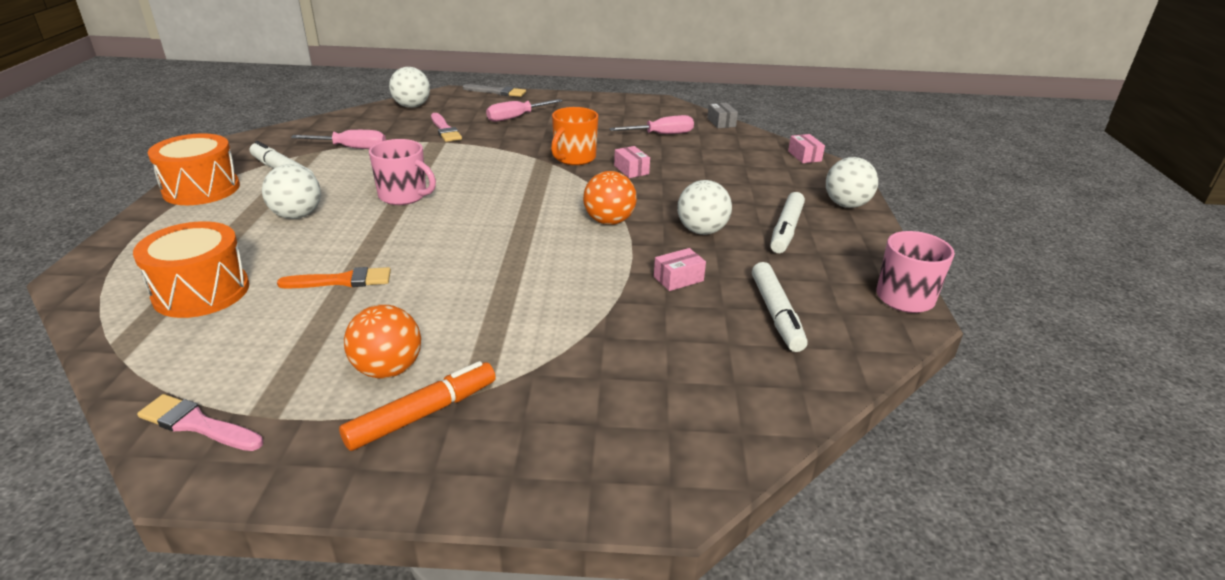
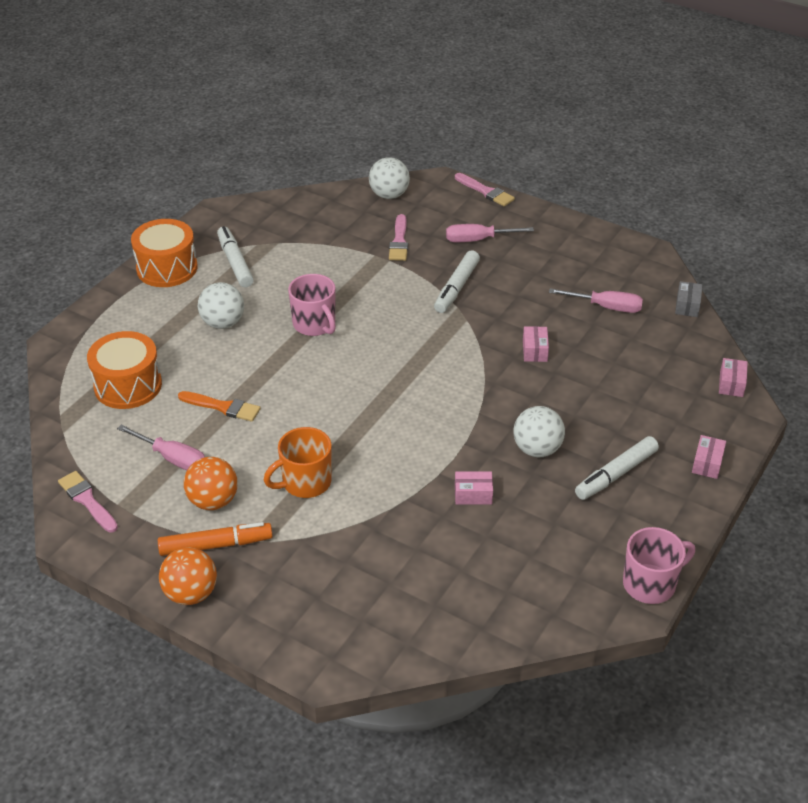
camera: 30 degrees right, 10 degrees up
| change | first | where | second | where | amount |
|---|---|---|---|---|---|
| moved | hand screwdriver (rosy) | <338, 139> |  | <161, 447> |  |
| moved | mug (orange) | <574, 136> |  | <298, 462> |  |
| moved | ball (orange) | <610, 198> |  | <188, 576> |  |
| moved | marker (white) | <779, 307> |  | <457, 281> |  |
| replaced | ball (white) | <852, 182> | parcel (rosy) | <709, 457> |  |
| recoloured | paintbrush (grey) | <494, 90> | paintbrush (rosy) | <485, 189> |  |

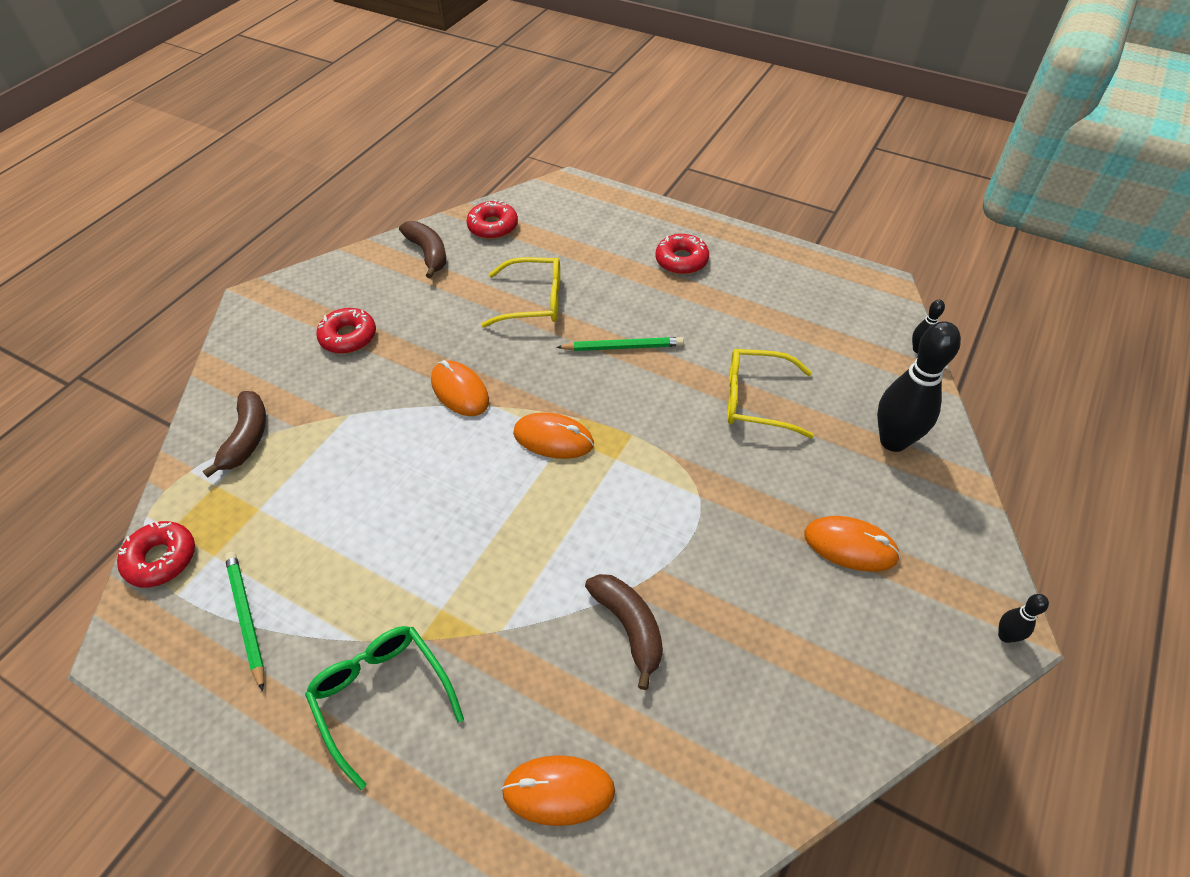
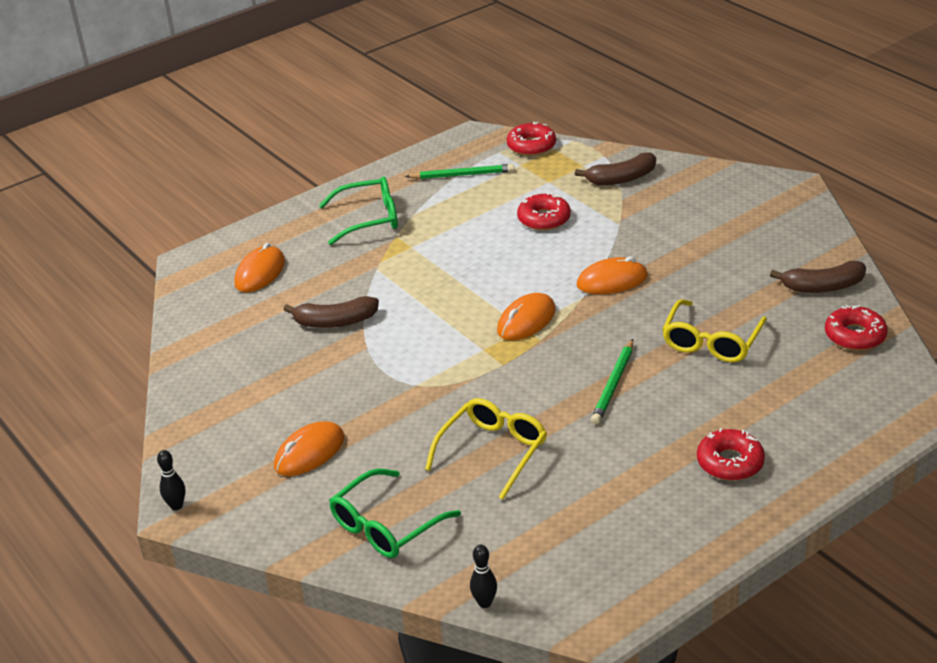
camera: 115 degrees right, 15 degrees down
| change | first | where | second | where | amount |
|---|---|---|---|---|---|
| moved | glazed donut (crimson) | <346, 331> |  | <544, 211> |  |
| replaced | tenpin (black) | <919, 386> | spectacles (green) | <395, 513> |  |
| turned | toy banana (dark brown) | <234, 434> |  | <615, 169> | 45 degrees counterclockwise |

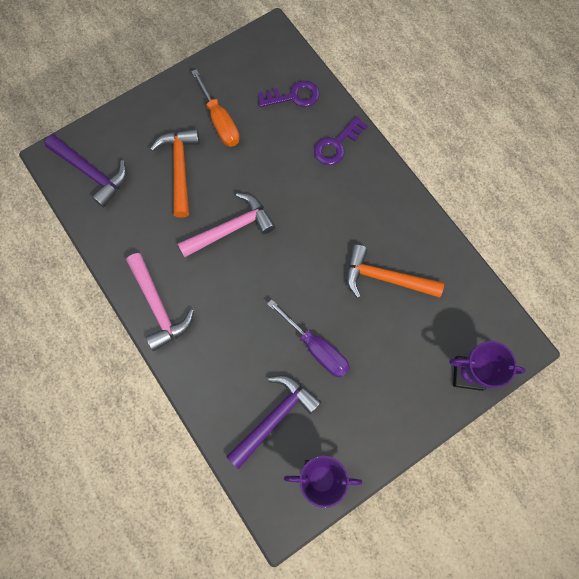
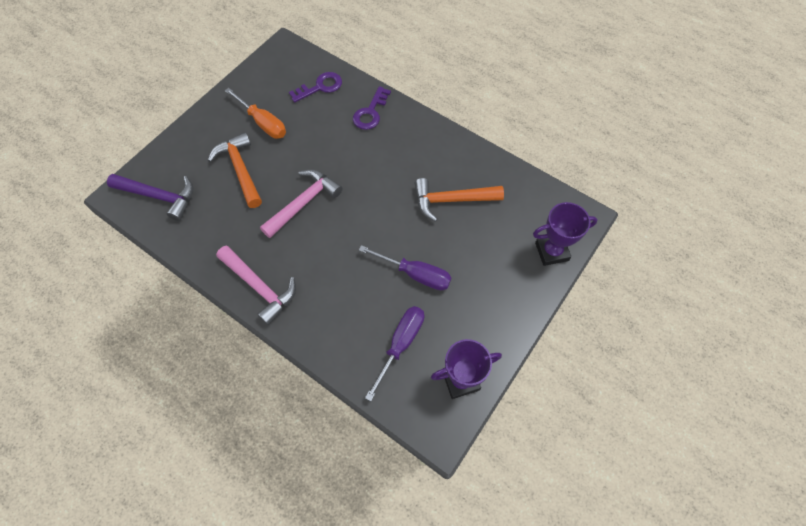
camera: 20 degrees left, 10 degrees down
| change | first | where | second | where | amount |
|---|---|---|---|---|---|
| replaced | hammer (violet) | <273, 422> | hand screwdriver (violet) | <394, 353> |  |

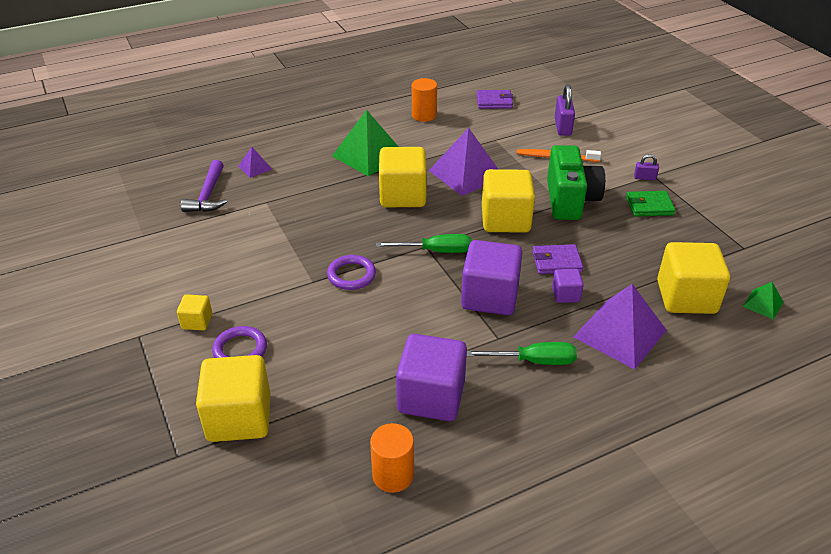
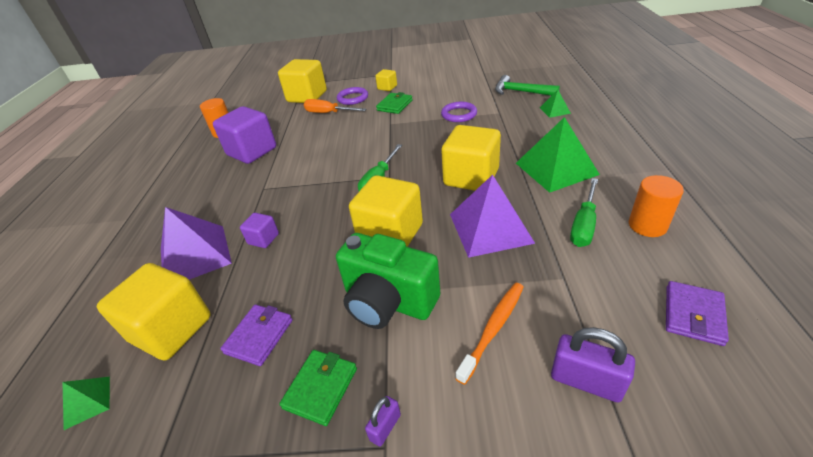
camera: 120 degrees right, 0 degrees up
| change | first | where | second | where | amount |
|---|---|---|---|---|---|
| removed | solid cube (violet) | <492, 277> |  |  |  |
| added |  |  | hand screwdriver (orange) | <335, 106> |  |
| added |  |  | wallet (green) | <394, 103> |  |
| moved | hoop (violet) | <351, 272> |  | <459, 112> |  |
| moved | hand screwdriver (green) | <522, 353> |  | <584, 212> |  |
| moved | wallet (violet) | <557, 259> |  | <256, 335> |  |
| recoloured | hammer (violet) | <204, 186> | hammer (green) | <527, 85> |  |
| recoloured | pyramid (violet) | <255, 162> | pyramid (green) | <555, 104> |  |

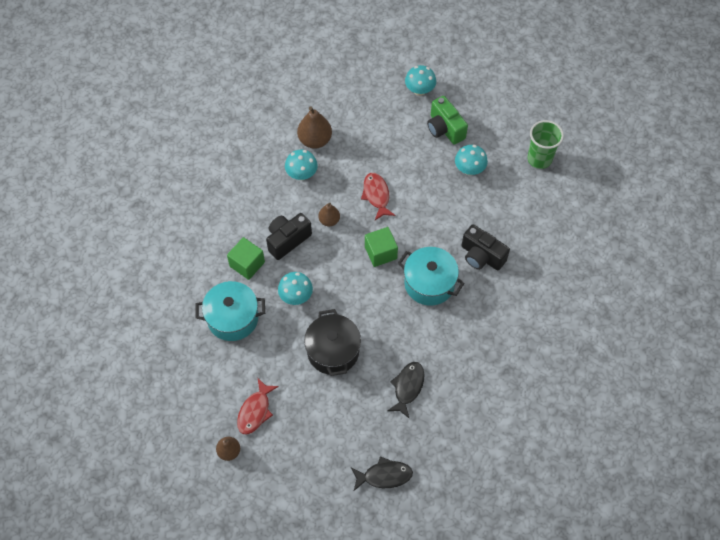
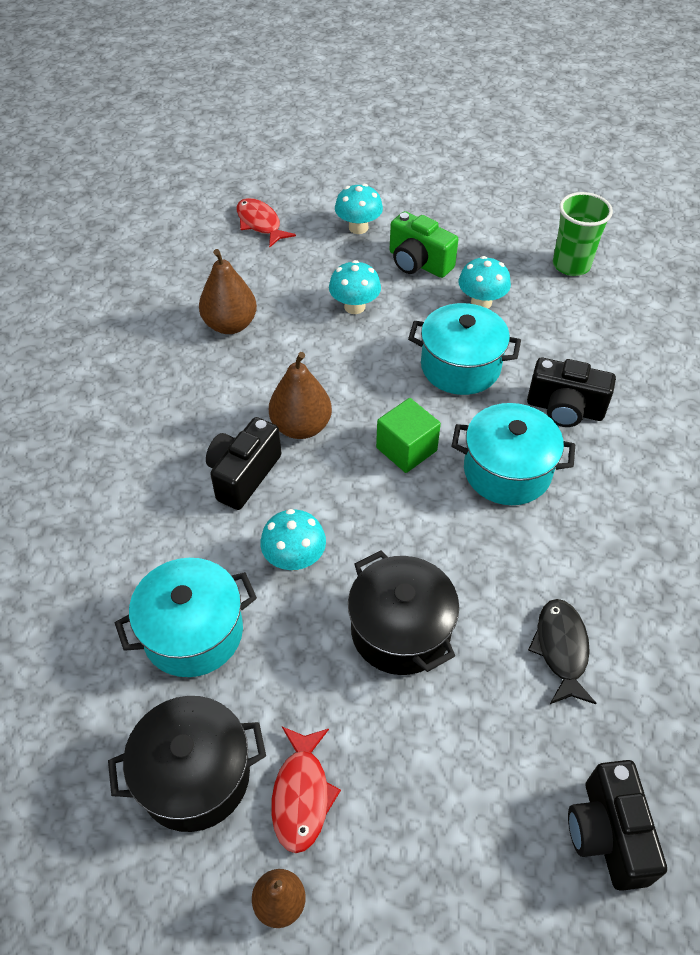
camera: 20 degrees left, 10 degrees down
| change | first | where | second | where | amount |
|---|---|---|---|---|---|
| removed | solid cube (green) | <246, 258> |  |  |  |
| added |  |  | cooking pot (black) | <187, 764> |  |
| added |  |  | cooking pot (aqua) | <464, 349> |  |
| moved | toadstool (aqua) | <301, 165> |  | <355, 287> |  |
| moved | fish figure (crimson) | <378, 196> |  | <266, 223> |  |
| replaced | fish figure (black) | <382, 473> | compact camera (black) | <617, 825> |  |
| resized | toy pear (dark brown) | <329, 214> |  | <300, 395> | x1.66 |

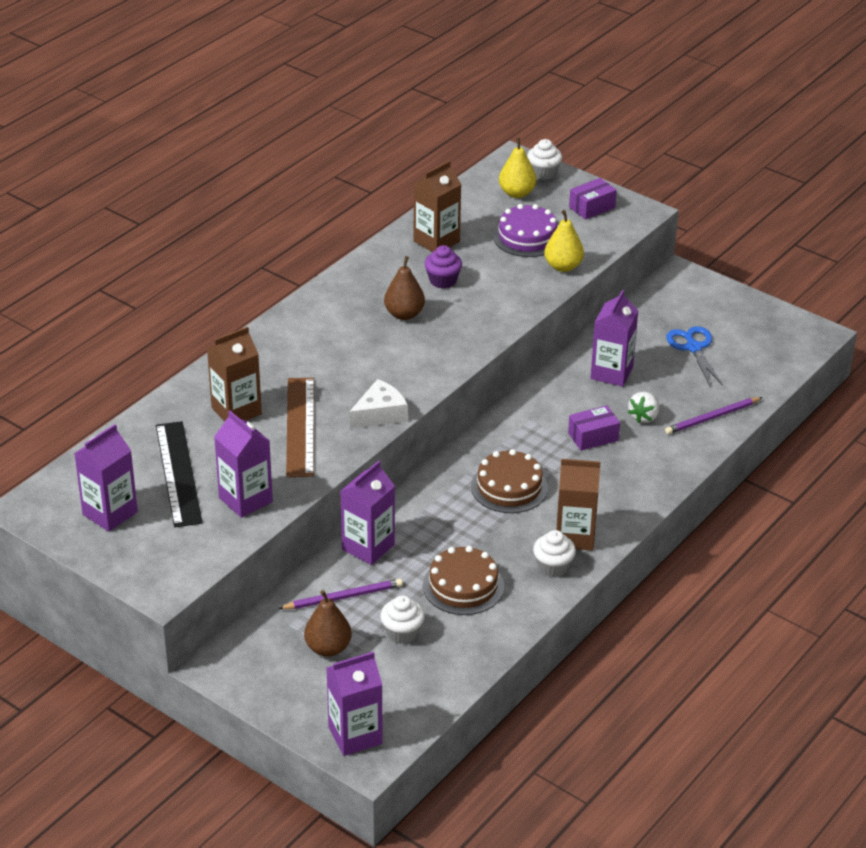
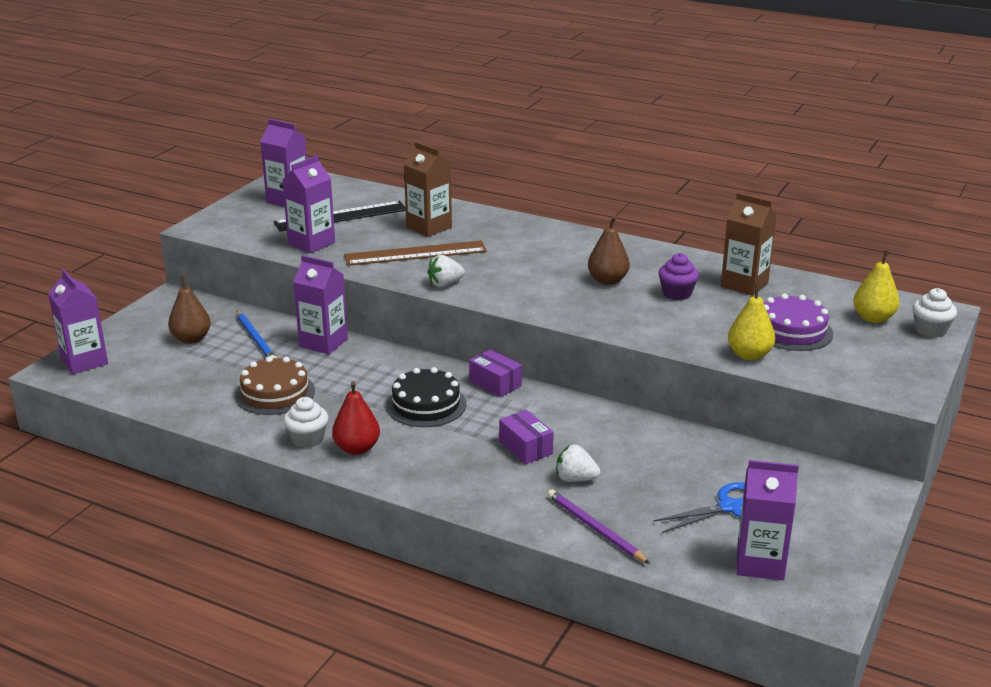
camera: 80 degrees right, 10 degrees down
| change | first | where | second | where | amount |
|---|---|---|---|---|---|
| removed | fairy cake (white) | <402, 619> |  |  |  |
| moved | parcel (violet) | <593, 199> |  | <495, 373> |  |
| moved | juice carton (violet) | <614, 338> |  | <768, 520> |  |
| replaced | piece of cheese (white) | <378, 404> | berry (white) | <446, 271> |  |
| replaced | juice carton (dark brown) | <578, 505> | toy pear (crimson) | <356, 418> |  |
| recoloured | lead pencil (violet) | <340, 594> | lead pencil (blue) | <257, 334> |  |
| recoloured | layer cake (dark brown) | <509, 481> | layer cake (black) | <426, 397> |  |

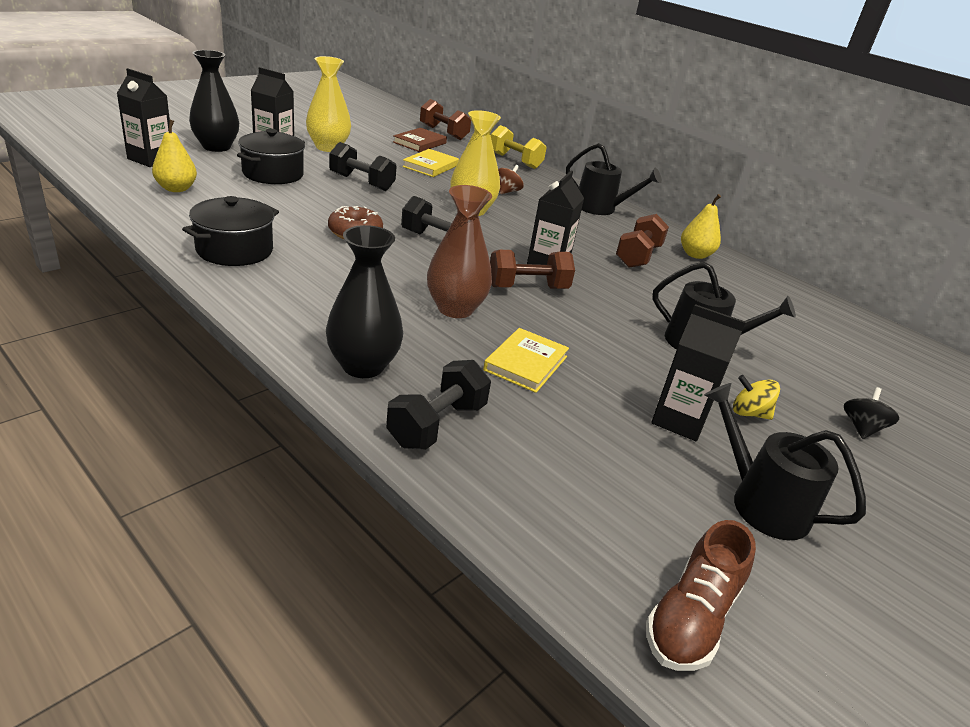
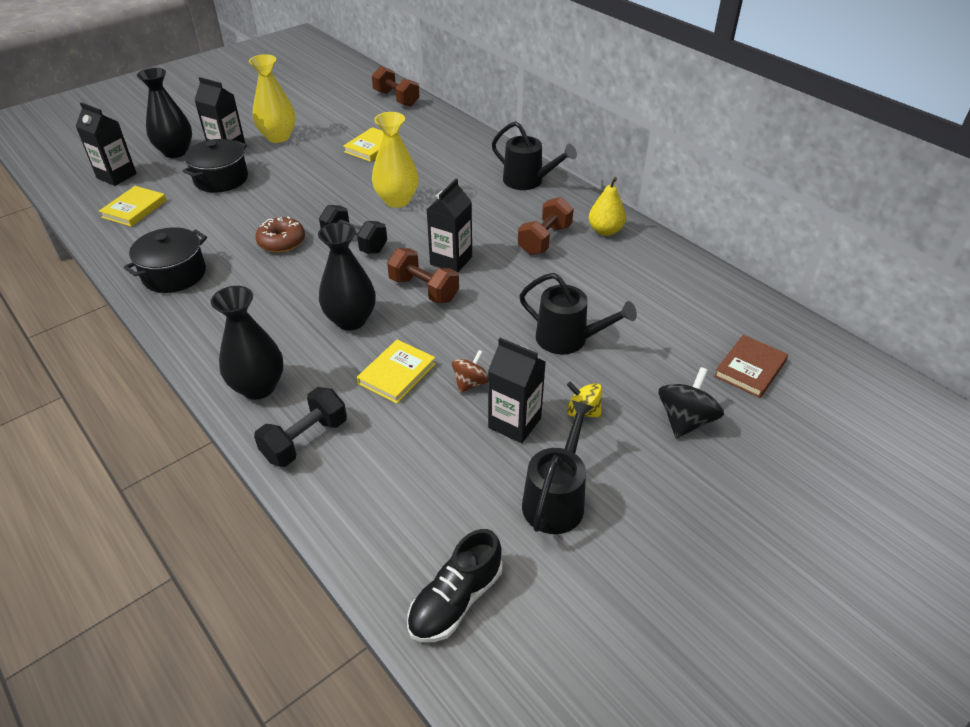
camera: 10 degrees right, 10 degrees up
| change | first | where | second | where | amount |
|---|---|---|---|---|---|
| removed | dumbbell (black) | <363, 166> |  |  |  |
| removed | dumbbell (bright yellow) | <519, 147> |  |  |  |
| moved | book (dark brown) | <420, 140> |  | <751, 366> |  |
| moved | toy top (dark brown) | <511, 179> |  | <470, 371> |  |
| replaced | toy pear (bright yellow) | <174, 156> | book (bright yellow) | <133, 206> |  |
| recoloured | tall vase (dark brown) | <459, 251> | tall vase (black) | <347, 276> |  |
| recoloured | shoe (dark brown) | <701, 595> | shoe (black) | <455, 585> |  |
| turned | dumbbell (dark brown) | <532, 269> |  | <423, 275> | 45 degrees clockwise |
| turned | watering pot (black) | <785, 461> |  | <558, 467> | 60 degrees clockwise |
| resized | toy top (black) | <871, 413> |  | <691, 402> | x1.51 |

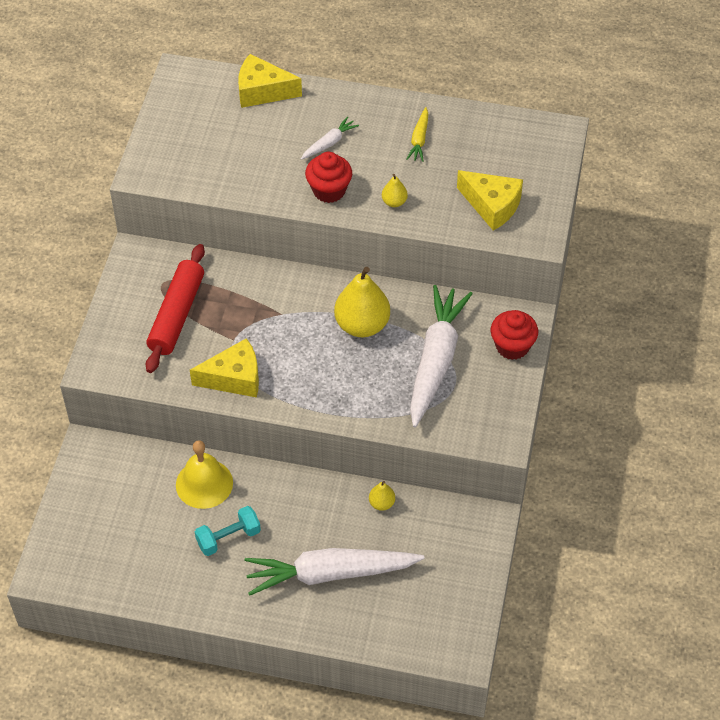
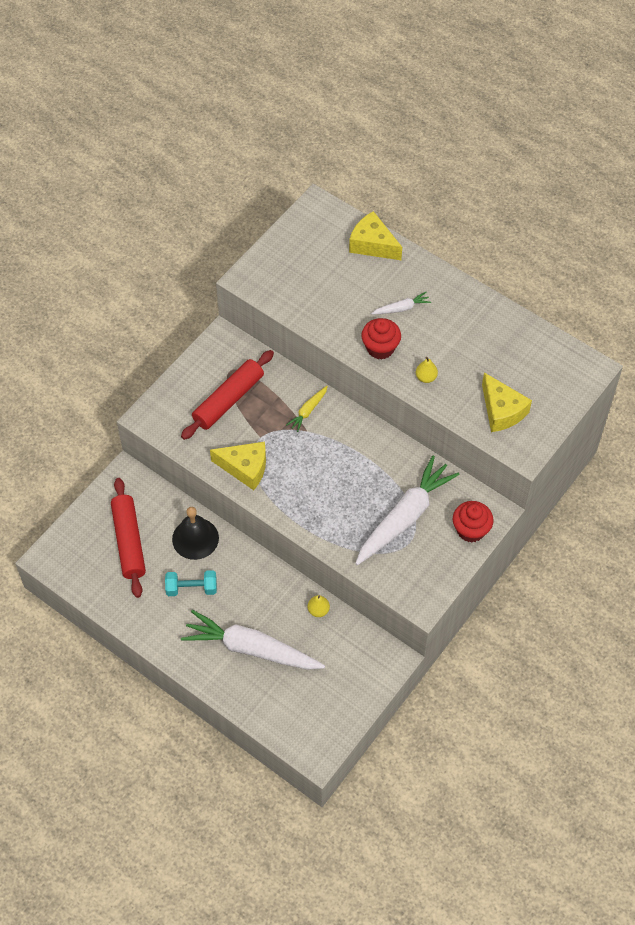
camera: 25 degrees right, 5 degrees up
| change | first | where | second | where | amount |
|---|---|---|---|---|---|
| removed | toy pear (bright yellow) | <362, 302> |  |  |  |
| added |  |  | dough roller (crimson) | <128, 538> |  |
| moved | carrot (bright yellow) | <417, 134> |  | <307, 409> |  |
| recoloured | school bell (bright yellow) | <204, 474> | school bell (black) | <195, 533> |  |

